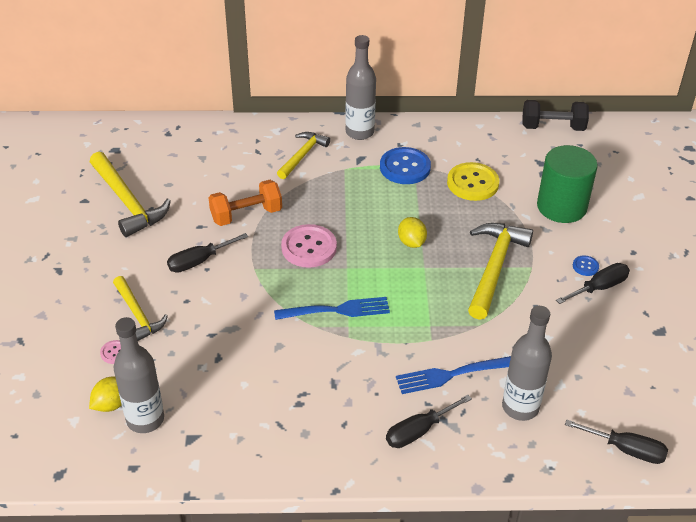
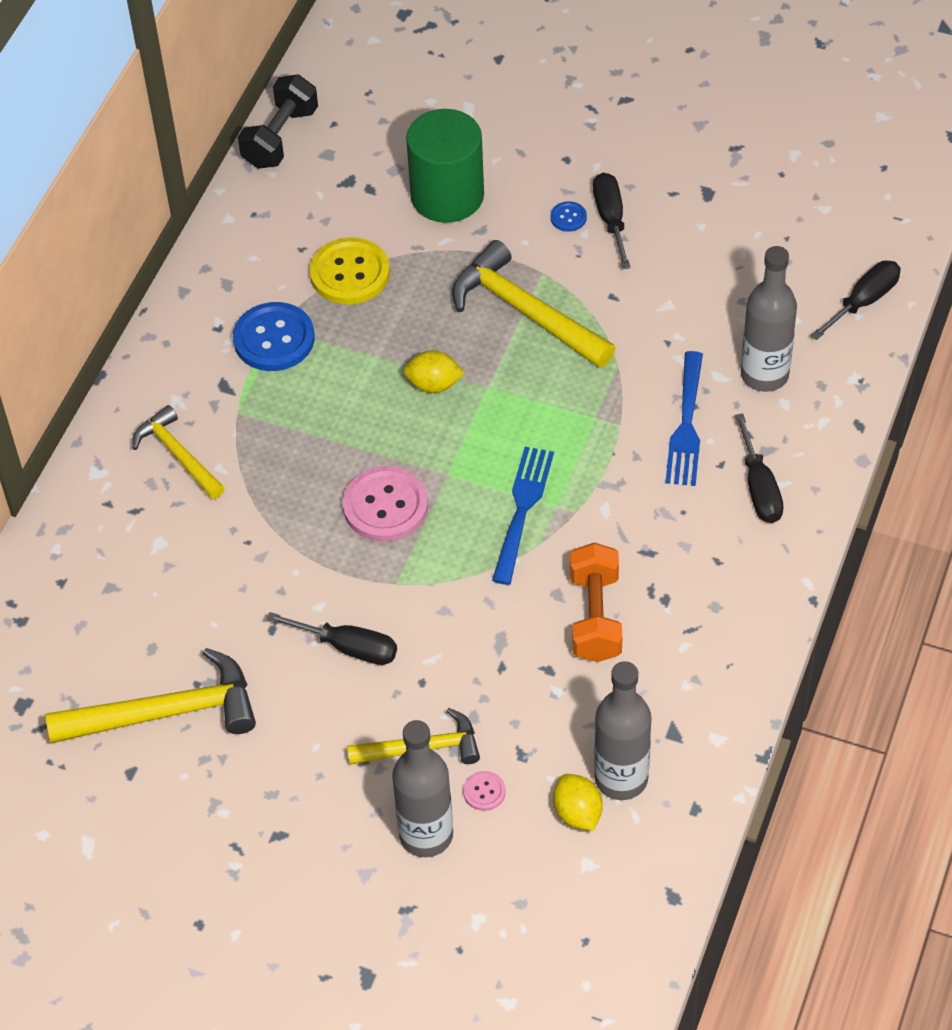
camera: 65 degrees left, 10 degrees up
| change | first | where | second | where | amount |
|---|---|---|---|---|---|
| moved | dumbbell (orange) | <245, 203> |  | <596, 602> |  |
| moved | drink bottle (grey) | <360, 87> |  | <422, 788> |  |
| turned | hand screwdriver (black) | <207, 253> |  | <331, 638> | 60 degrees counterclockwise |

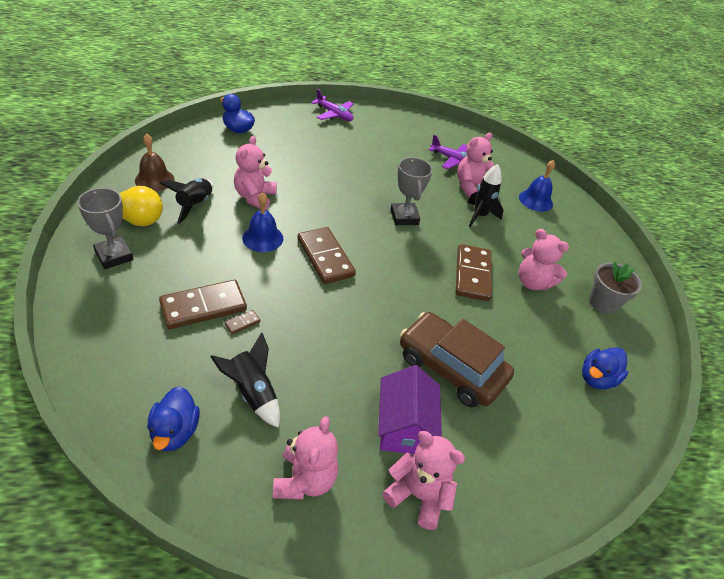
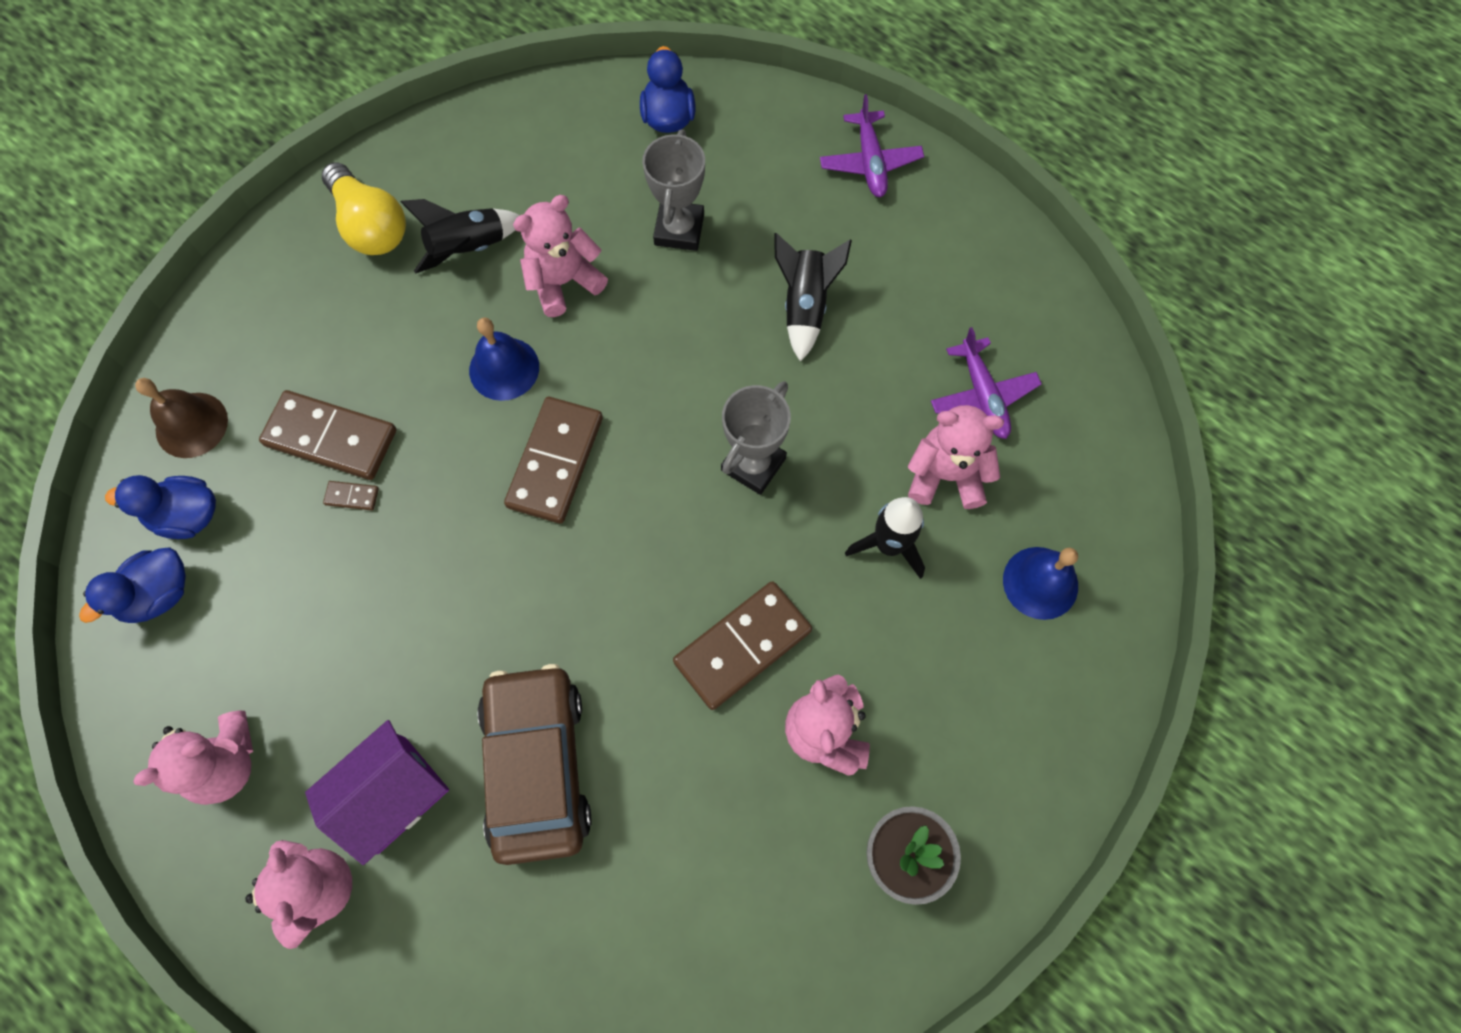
camera: 50 degrees right, 25 degrees up
| change | first | where | second | where | amount |
|---|---|---|---|---|---|
| moved | award cup (grey) | <105, 228> |  | <673, 190> |  |
| moved | school bell (dark brown) | <155, 163> |  | <181, 418> |  |
| moved | spaceship (black) | <245, 380> |  | <813, 297> |  |
| moved | toy duck (blue) | <605, 368> |  | <160, 507> |  |

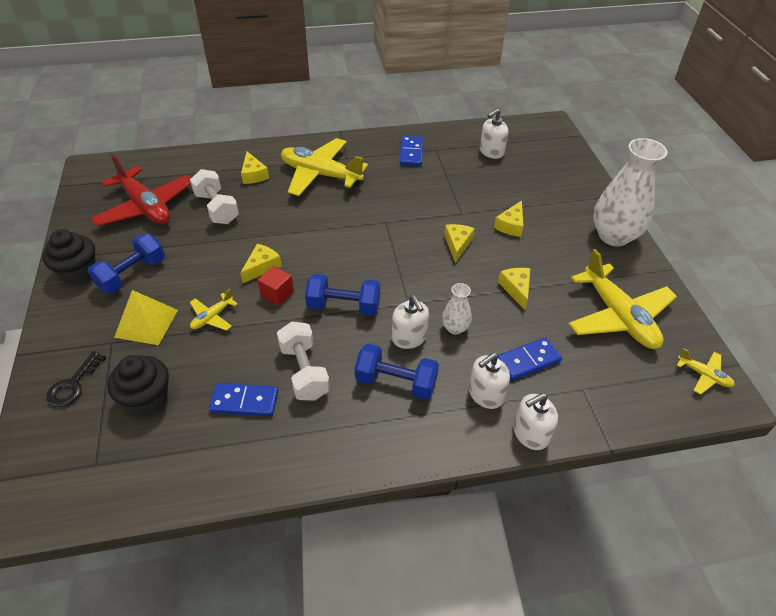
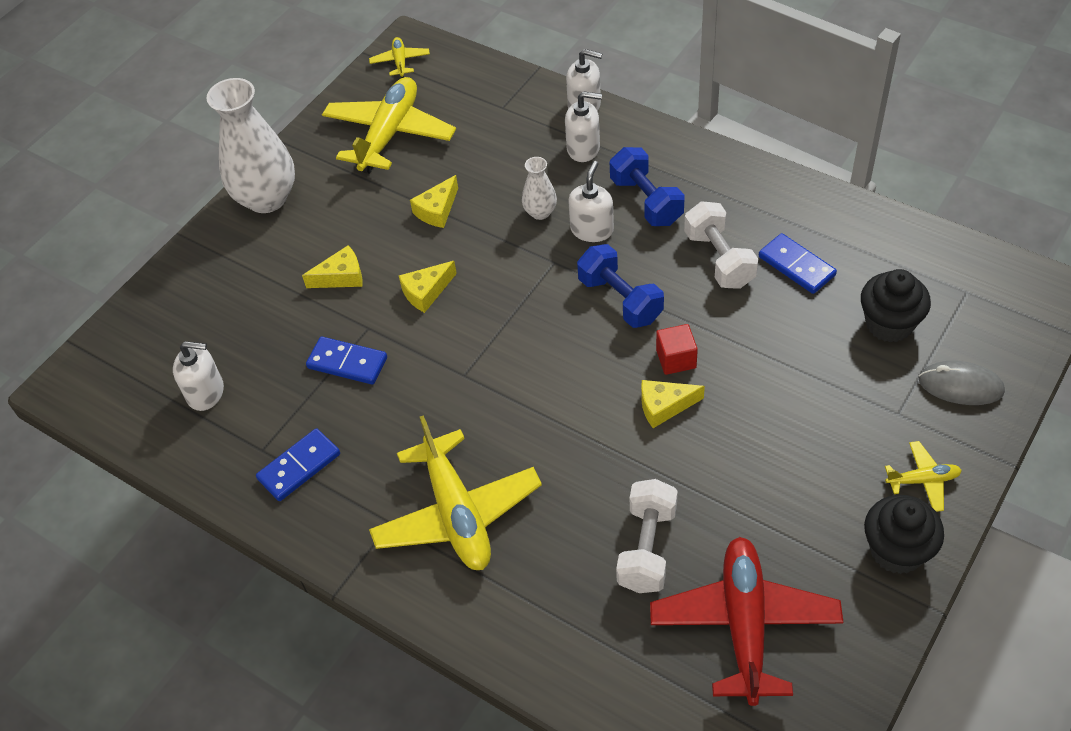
camera: 130 degrees left, 5 degrees up
| change | first | where | second | where | amount |
|---|---|---|---|---|---|
| removed | dumbbell (blue) | <126, 263> |  |  |  |
| removed | pyramid (bright yellow) | <146, 317> |  |  |  |
| removed | piece of cheese (bright yellow) | <255, 168> |  |  |  |
| moved | plane (bright yellow) | <214, 310> |  | <923, 476> |  |
| moved | domino piece (blue) | <530, 359> |  | <346, 360> |  |
| replaced | key (black) | <76, 379> | mouse (grey) | <962, 383> |  |
| turned | dumbbell (white) | <303, 361> |  | <721, 245> | 45 degrees counterclockwise |

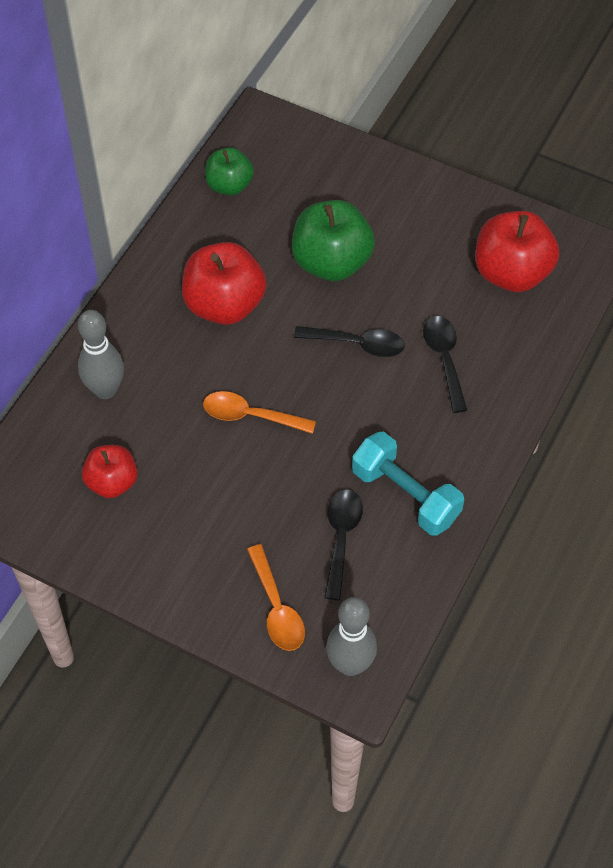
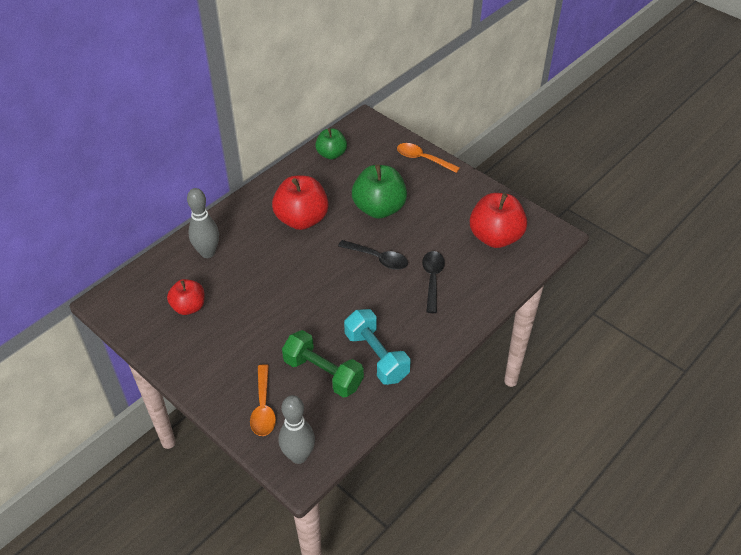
camera: 15 degrees right, 10 degrees down
| change | first | where | second | where | amount |
|---|---|---|---|---|---|
| moved | teaspoon (orange) | <259, 412> |  | <428, 158> |  |
| replaced | teaspoon (black) | <343, 544> | dumbbell (green) | <323, 364> |  |

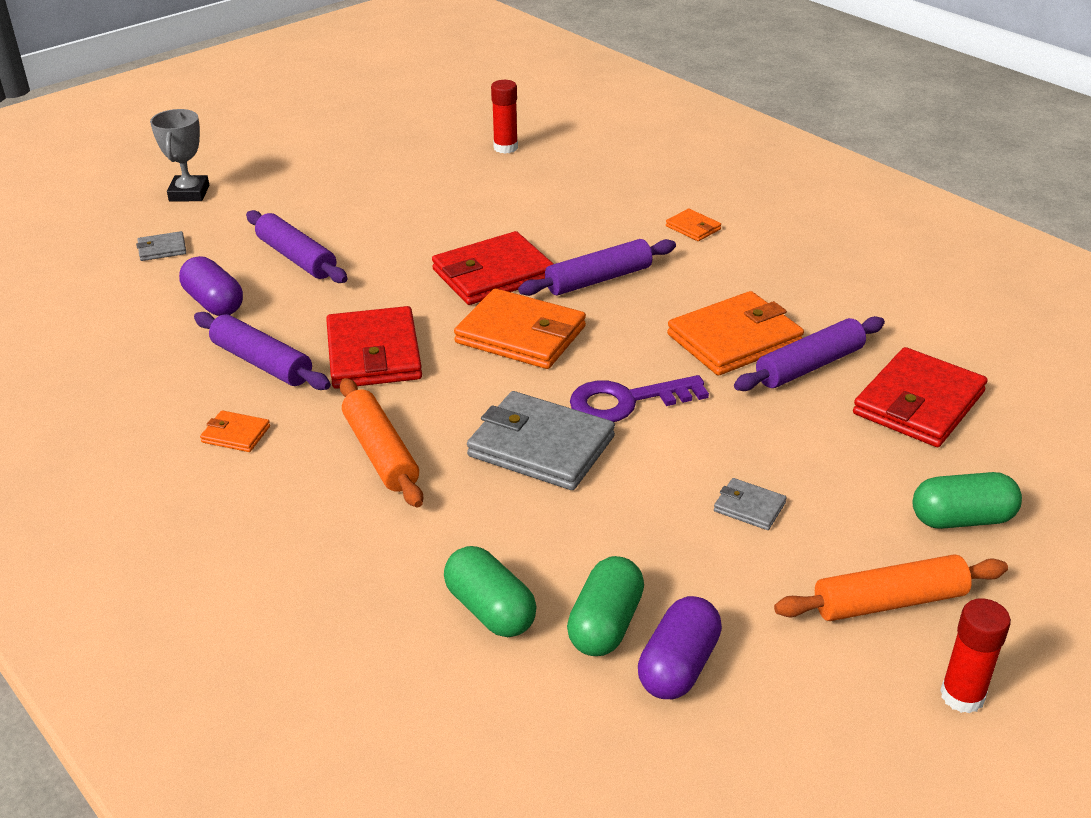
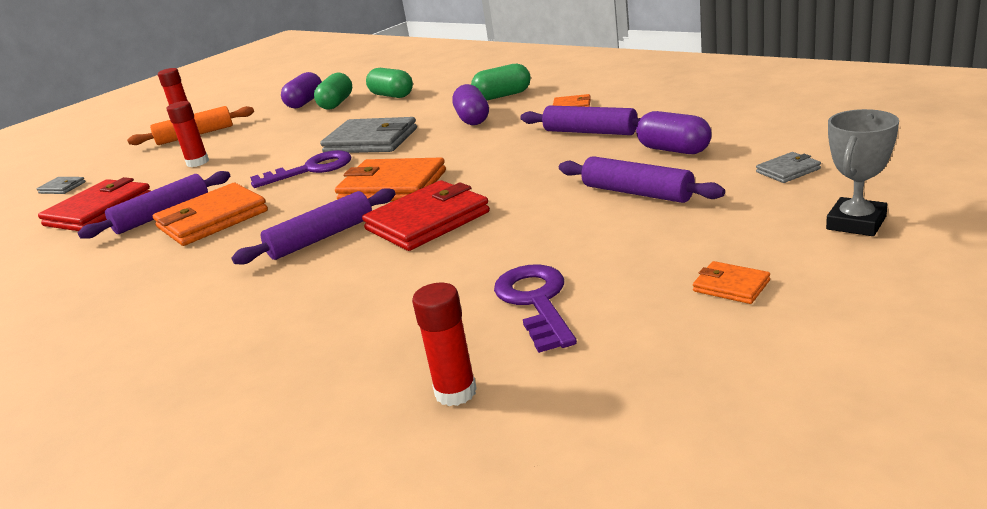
camera: 175 degrees right, 10 degrees down
| change | first | where | second | where | amount |
|---|---|---|---|---|---|
| removed | wallet (crimson) | <374, 347> |  |  |  |
| added |  |  | stick of glue (crimson) | <188, 134> |  |
| added |  |  | key (violet) | <535, 309> |  |
| moved | wallet (orange) | <693, 225> |  | <731, 282> |  |
| moved | wallet (grey) | <750, 504> |  | <61, 185> |  |
| moved | capsule (green) | <967, 500> |  | <501, 82> |  |
| replaced | dough roller (orange) | <381, 443> | capsule (violet) | <470, 104> |  |
| turned | award cup (grey) | <179, 155> |  | <862, 172> | 45 degrees clockwise |

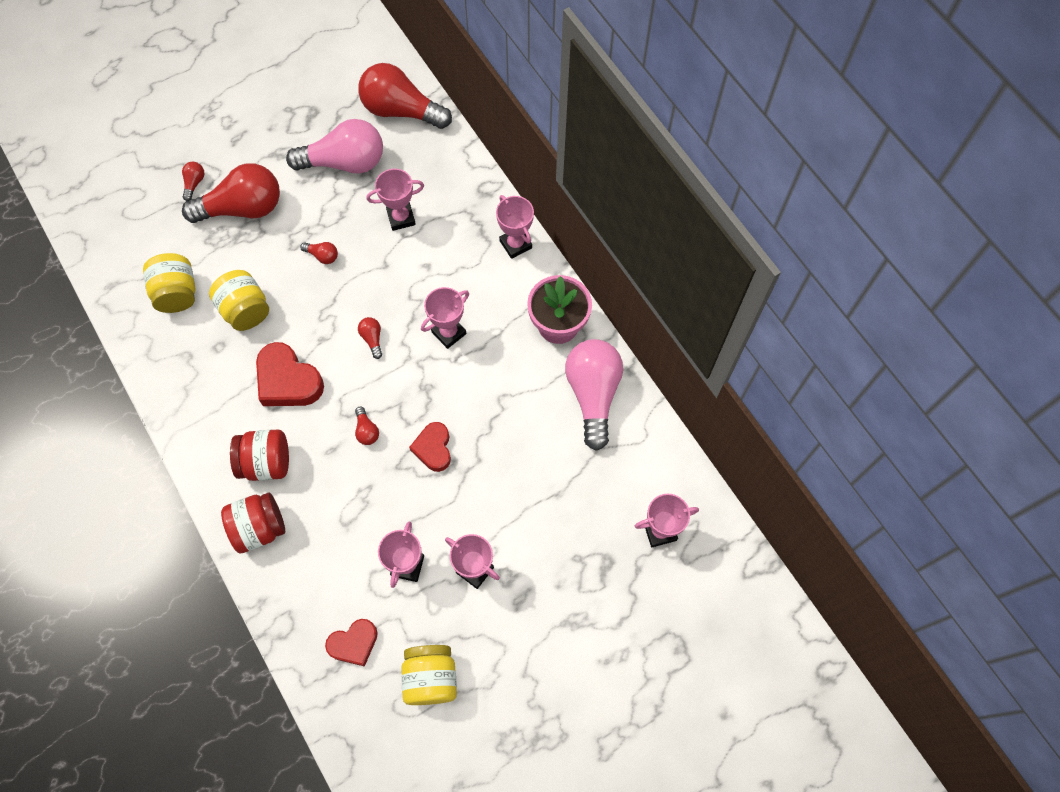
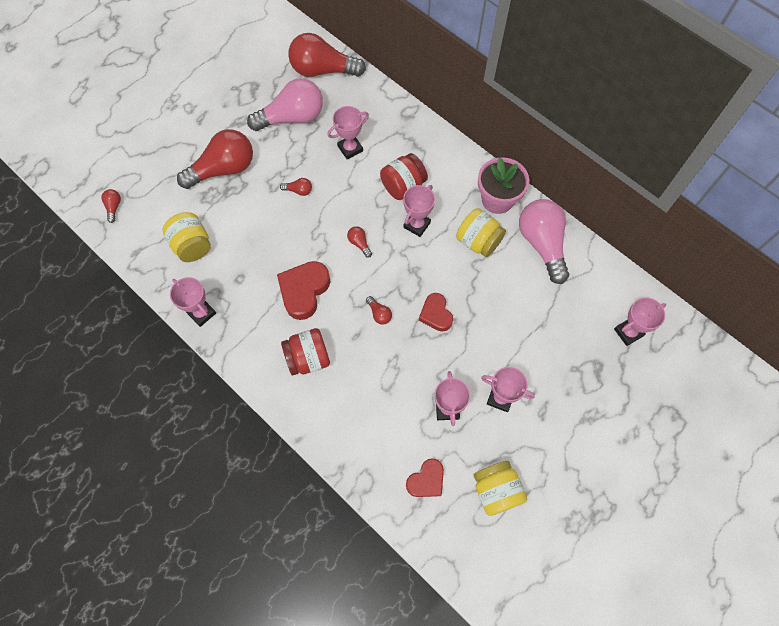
camera: 15 degrees left, 0 degrees up
| change | first | where | second | where | amount |
|---|---|---|---|---|---|
| moved | bulb (crimson) | <193, 181> |  | <111, 206> |  |
| moved | jar (bright yellow) | <239, 300> |  | <481, 232> |  |
| moved | jar (crimson) | <253, 523> |  | <404, 176> |  |
| moved | award cup (rosy) | <515, 227> |  | <193, 302> |  |
| turned | love heart (crimson) | <290, 374> |  | <303, 290> | 90 degrees clockwise |

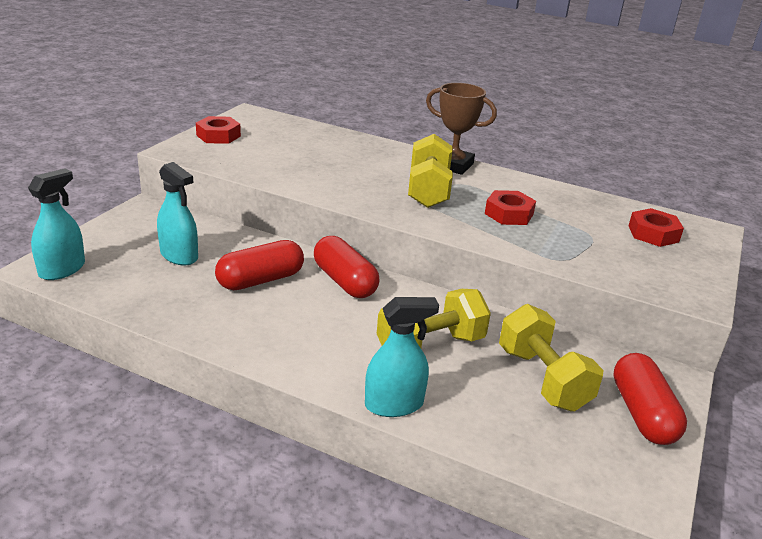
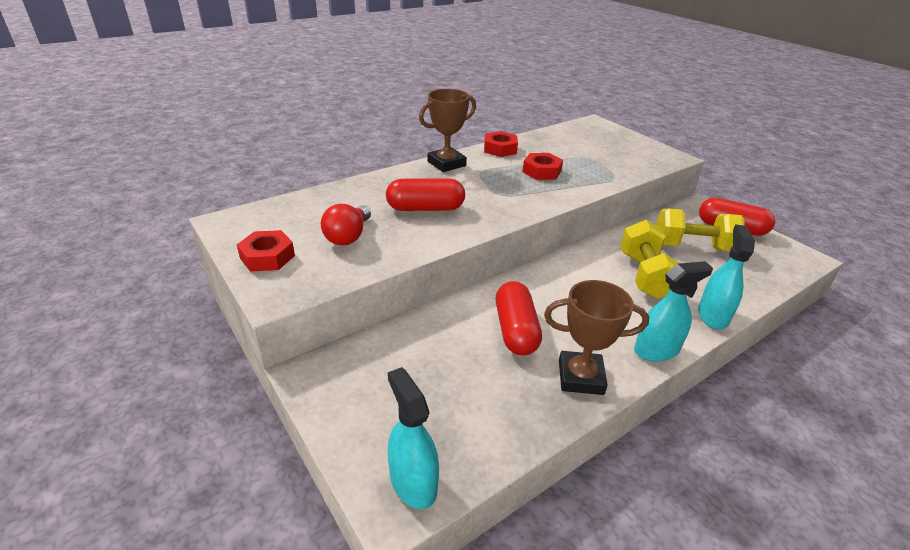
camera: 60 degrees left, 5 degrees up
| change | first | where | second | where | amount |
|---|---|---|---|---|---|
| removed | dumbbell (bright yellow) | <430, 171> |  |  |  |
| added |  |  | bulb (crimson) | <346, 224> |  |
| added |  |  | award cup (dark brown) | <596, 337> |  |
| moved | spray cleaner (aqua) | <177, 213> |  | <673, 311> |  |
| moved | capsule (crimson) | <347, 267> |  | <425, 194> |  |
| moved | hex nut (crimson) | <656, 227> |  | <501, 144> |  |

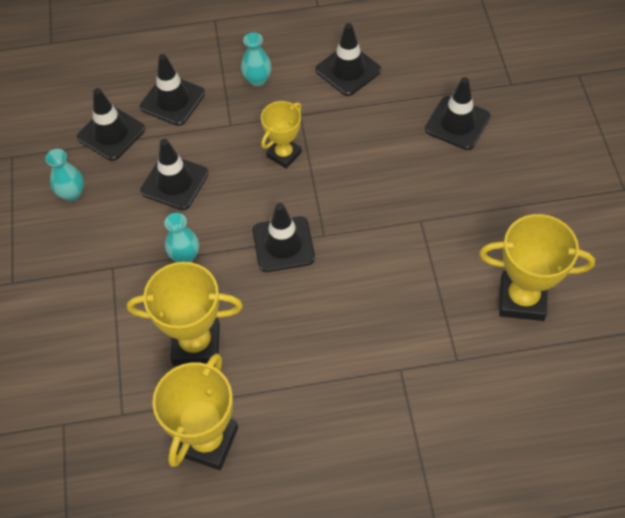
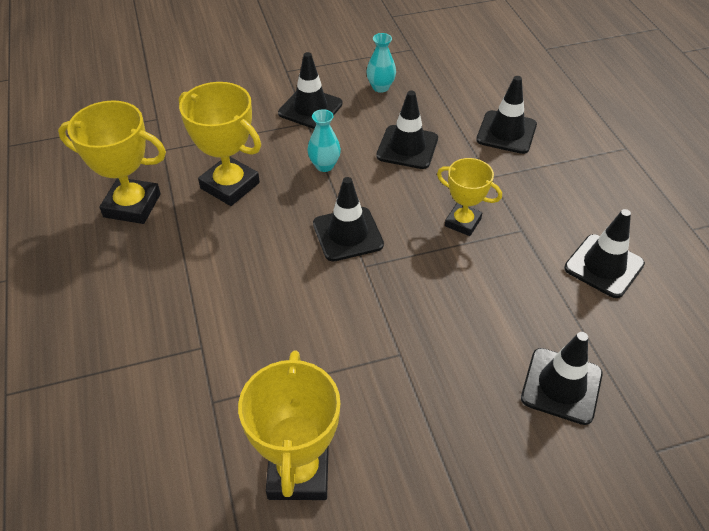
camera: 80 degrees right, 10 degrees down
| change | first | where | second | where | amount |
|---|---|---|---|---|---|
| removed | tall vase (aqua) | <256, 59> |  |  |  |
| moved | traffic cone (black) | <111, 124> |  | <310, 90> |  |
| turned | award cup (bright yellow) | <185, 314> |  | <220, 144> | 45 degrees counterclockwise |

